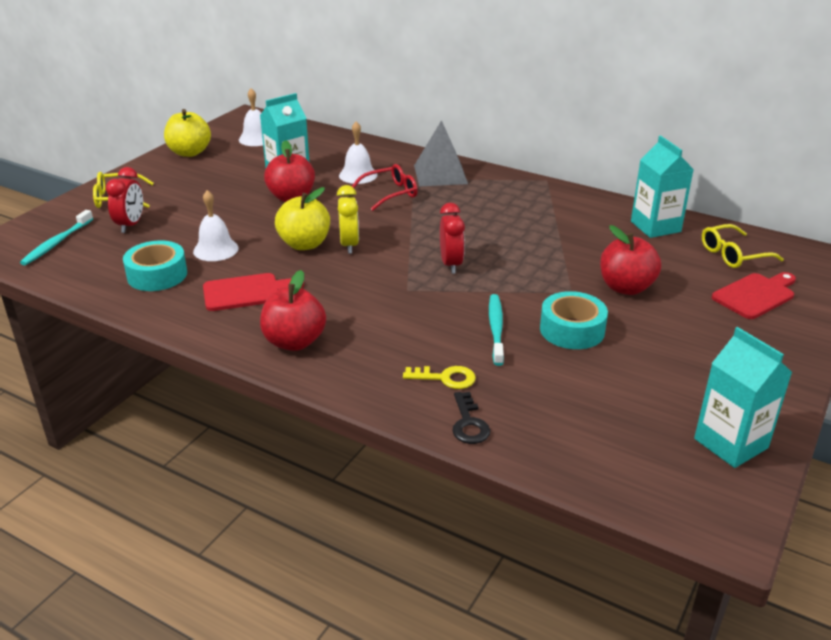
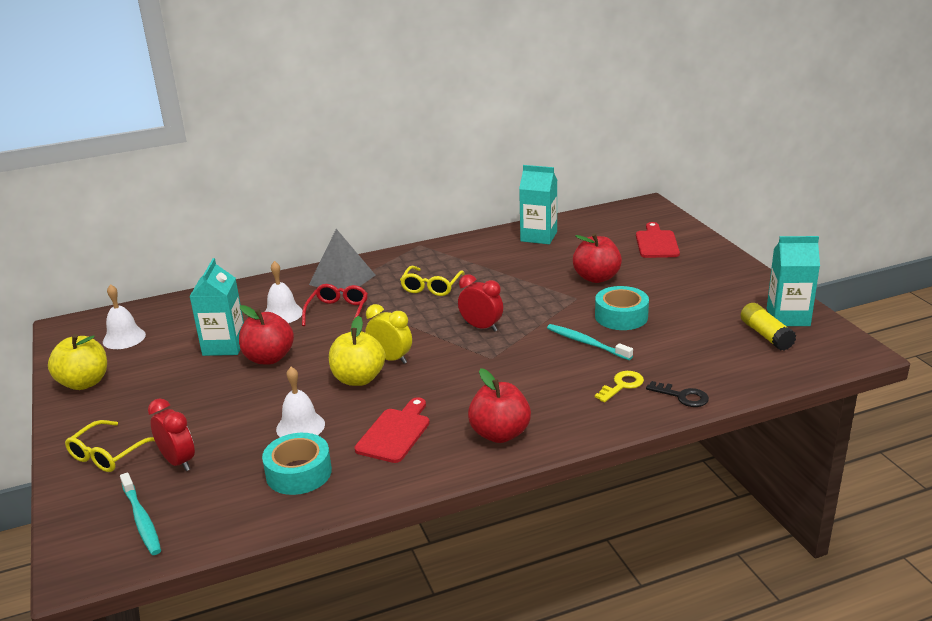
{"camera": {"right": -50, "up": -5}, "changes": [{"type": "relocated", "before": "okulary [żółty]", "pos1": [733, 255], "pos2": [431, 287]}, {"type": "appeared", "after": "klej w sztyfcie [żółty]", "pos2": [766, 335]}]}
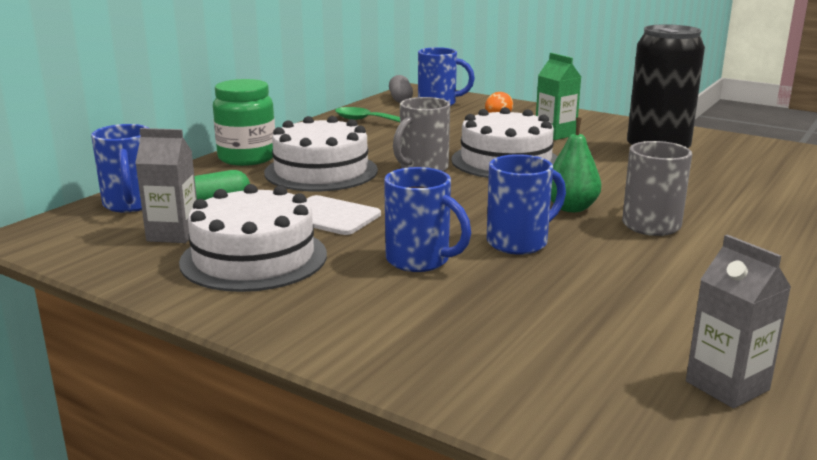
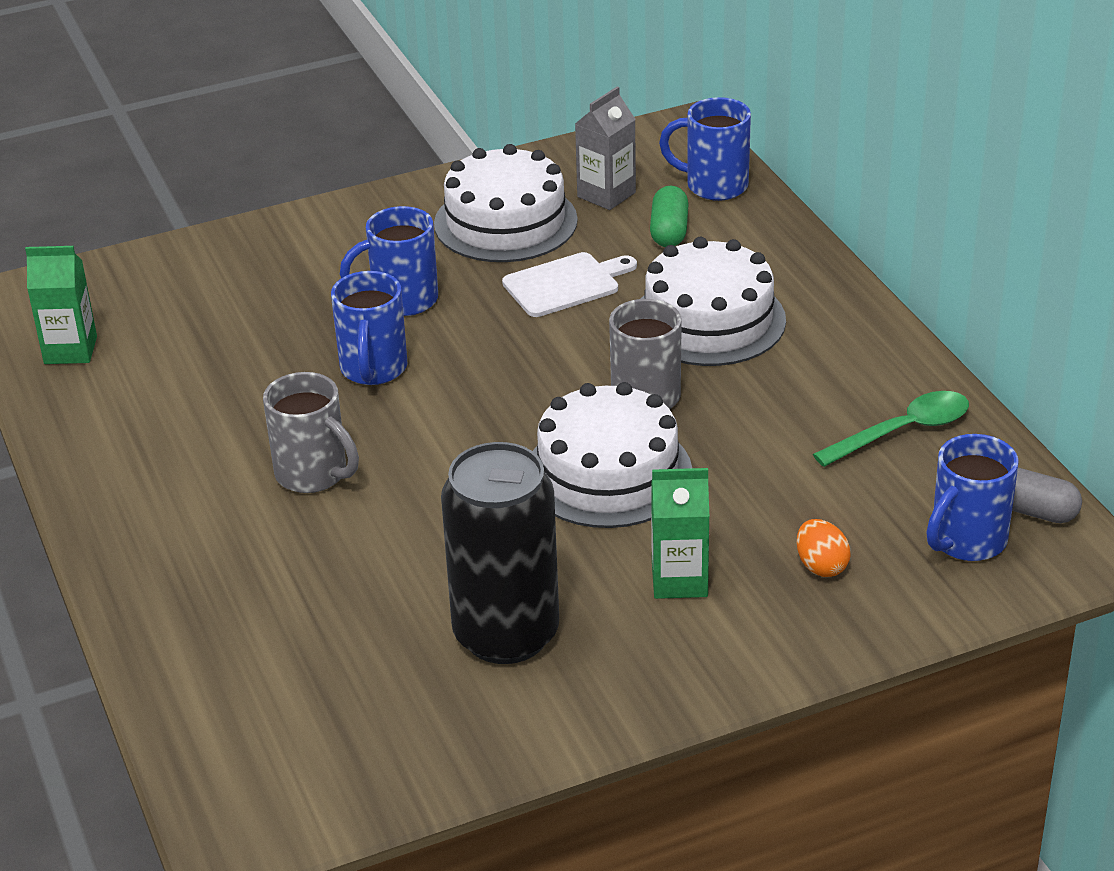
{"camera": {"right": 125, "up": 15}, "changes": [{"type": "missing", "before": "słoik [zielony]", "pos1": [247, 158]}, {"type": "missing", "before": "gruszka [zielony]", "pos1": [571, 208]}, {"type": "colour", "before": "karton mleka [szary]", "after": "karton mleka [zielony]", "pos1": [727, 386], "pos2": [70, 350]}]}
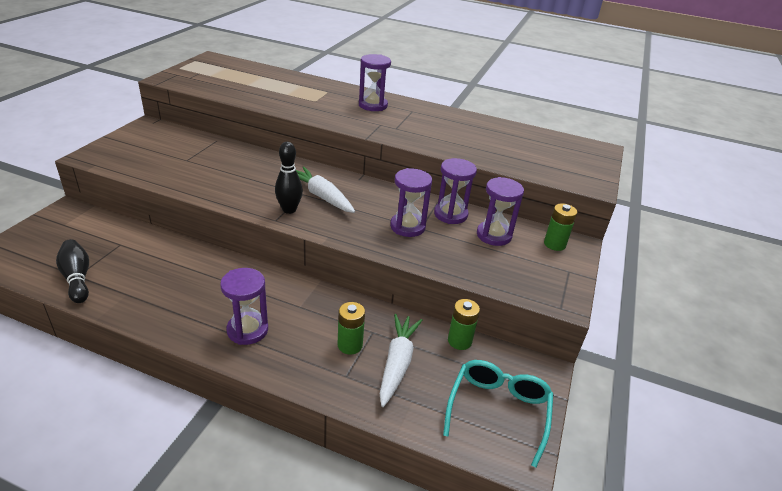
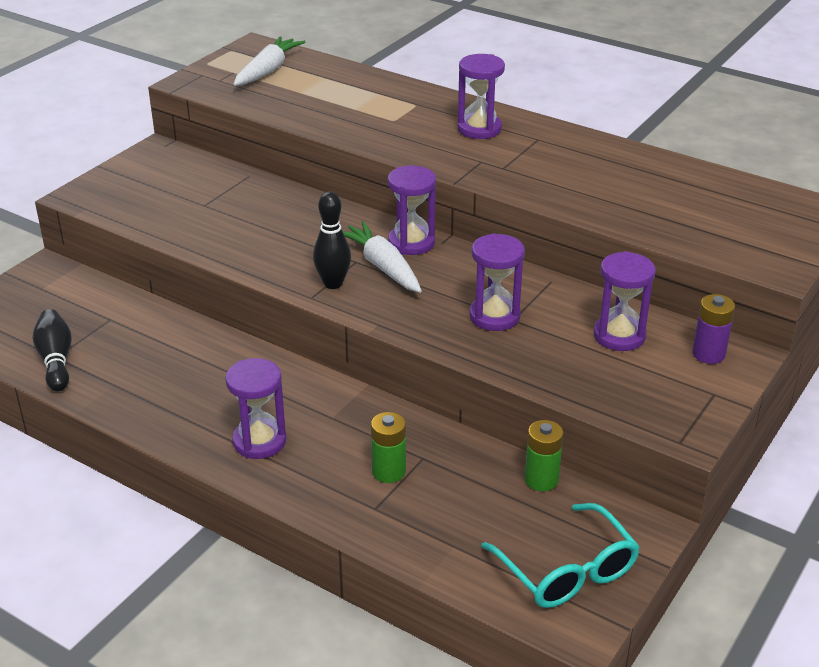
{"camera": {"right": 15, "up": 0}, "changes": [{"type": "relocated", "before": "klepsydra [fioletowy]", "pos1": [450, 214], "pos2": [411, 243]}, {"type": "colour", "before": "bateria [zielony]", "after": "bateria [fioletowy]", "pos1": [554, 244], "pos2": [708, 354]}, {"type": "relocated", "before": "marchewka [biały]", "pos1": [397, 363], "pos2": [268, 70]}, {"type": "spun", "before": "okulary [turkusowy]", "pos1": [498, 411], "pos2": [566, 570], "turn": 120}]}
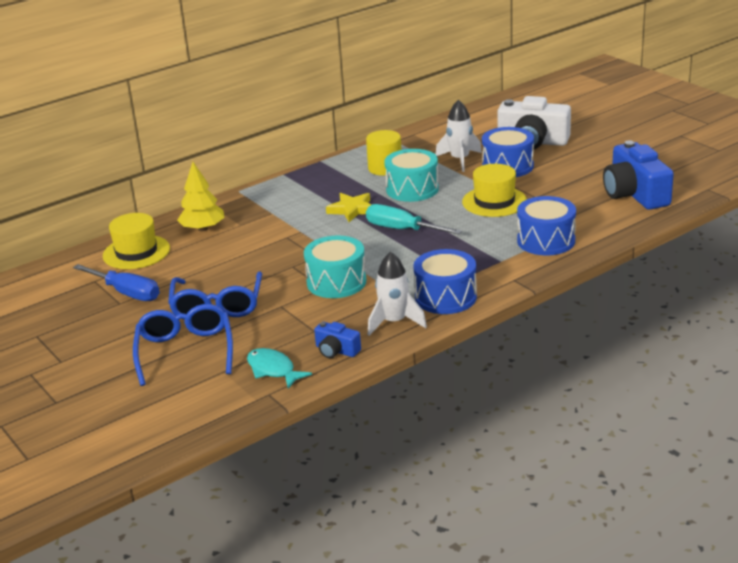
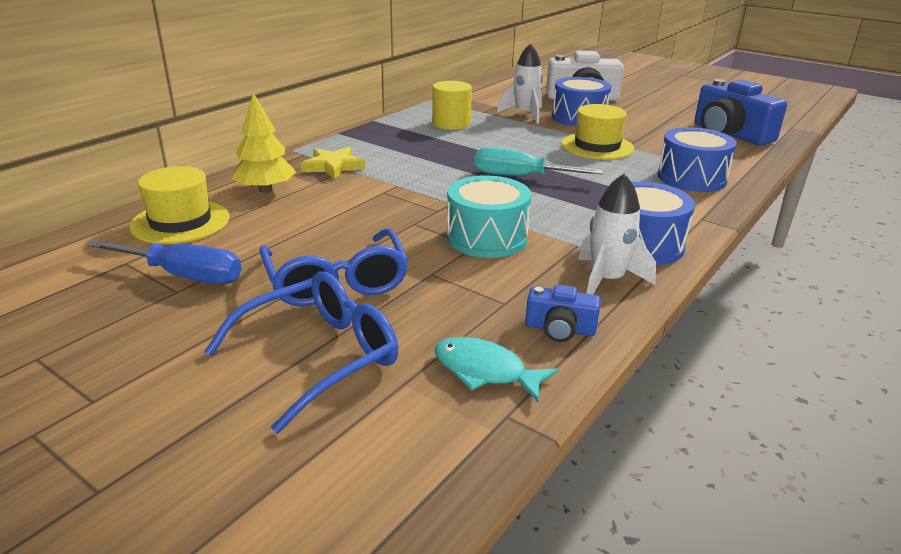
{"camera": {"right": -20, "up": 0}, "changes": [{"type": "missing", "before": "bęben [turkusowy]", "pos1": [412, 189]}, {"type": "relocated", "before": "gwiazda [żółty]", "pos1": [352, 210], "pos2": [333, 166]}, {"type": "spun", "before": "okulary [niebieski]", "pos1": [185, 351], "pos2": [320, 356], "turn": 75}]}
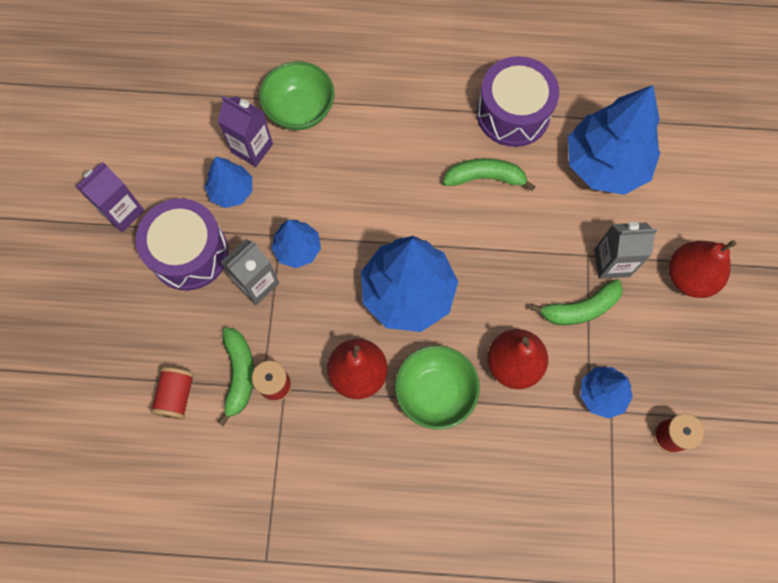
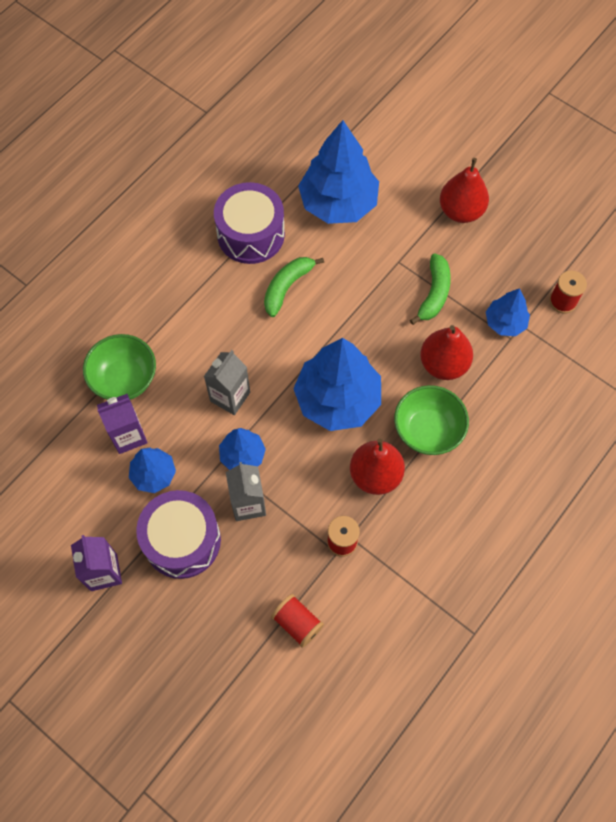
{"camera": {"right": -55, "up": -5}, "changes": [{"type": "relocated", "before": "karton mleka [szary]", "pos1": [611, 263], "pos2": [230, 397]}, {"type": "missing", "before": "banan [zielony]", "pos1": [239, 374]}]}
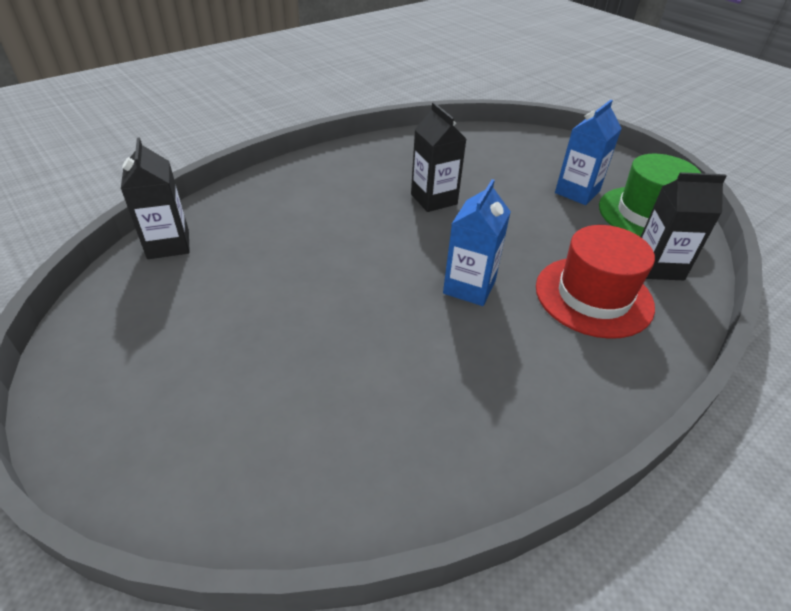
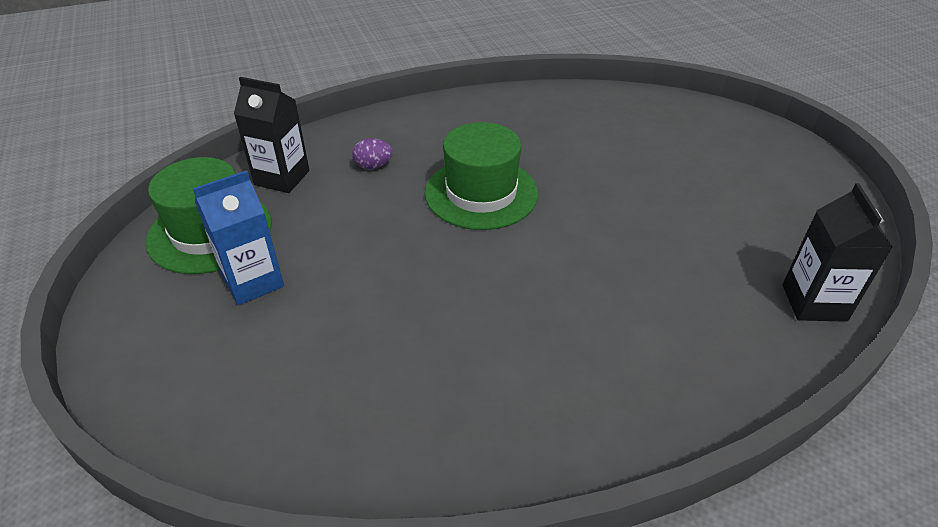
{"camera": {"right": -160, "up": 0}, "changes": [{"type": "missing", "before": "karton mleka [czarny]", "pos1": [434, 199]}, {"type": "exchanged", "before": "karton mleka [niebieski]", "after": "kapelusz [zielony]", "pos1": [469, 287], "pos2": [481, 193]}, {"type": "exchanged", "before": "kapelusz [czerwony]", "after": "jajko [fioletowy]", "pos1": [593, 296], "pos2": [373, 166]}]}
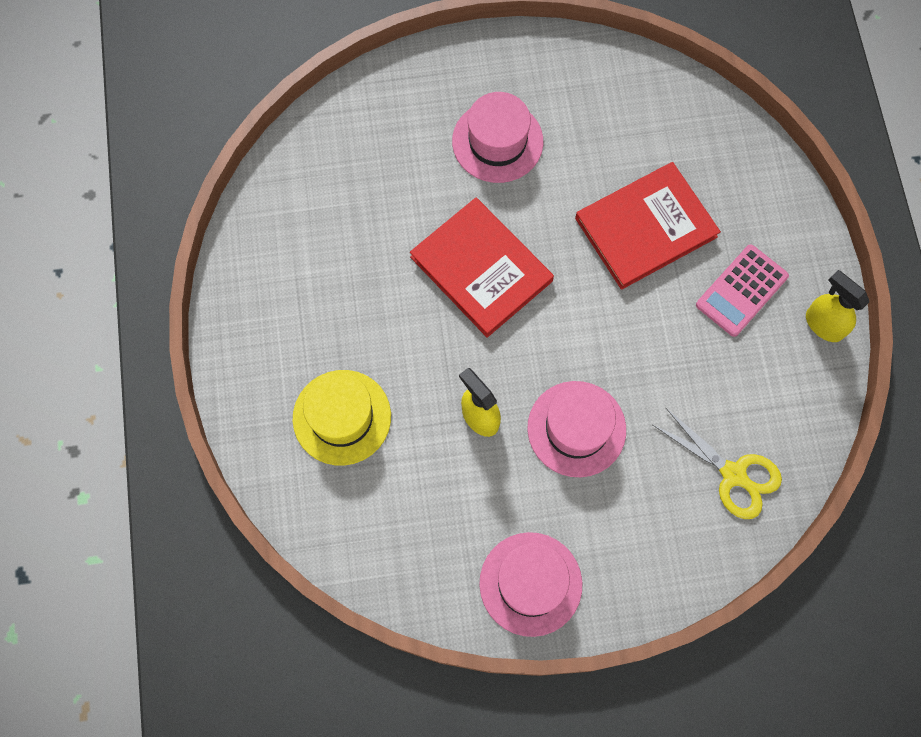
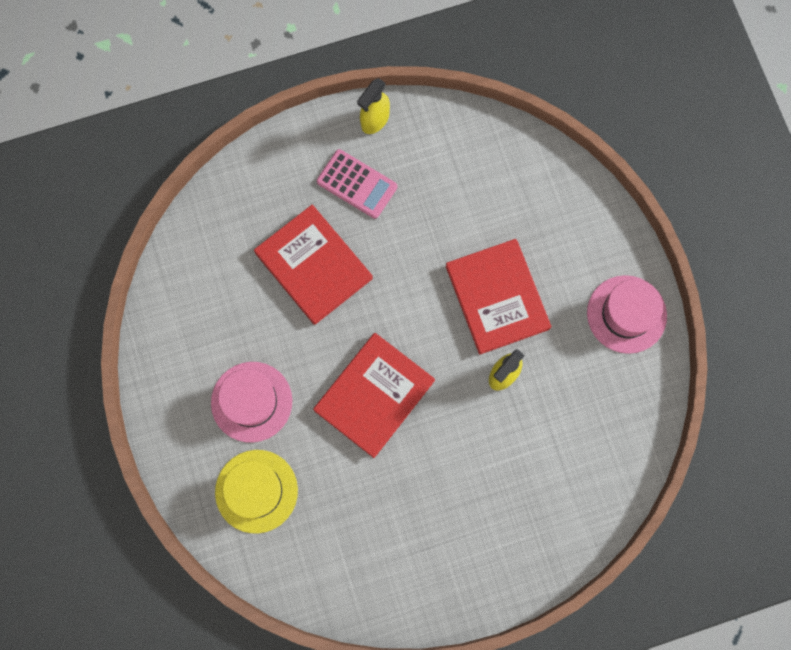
{"camera": {"right": -100, "up": 5}, "changes": [{"type": "relocated", "before": "kapelusz [żółty]", "pos1": [342, 417], "pos2": [256, 491]}, {"type": "exchanged", "before": "kapelusz [różowy]", "after": "książka [czerwony]", "pos1": [576, 428], "pos2": [497, 297]}, {"type": "missing", "before": "nożyczki [żółty]", "pos1": [734, 475]}]}
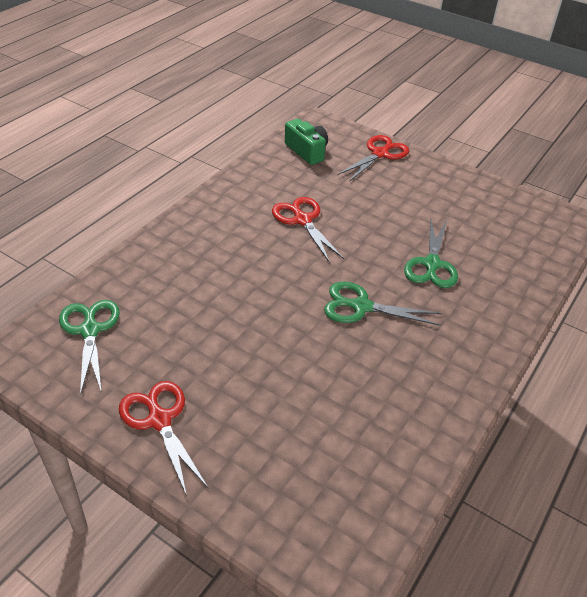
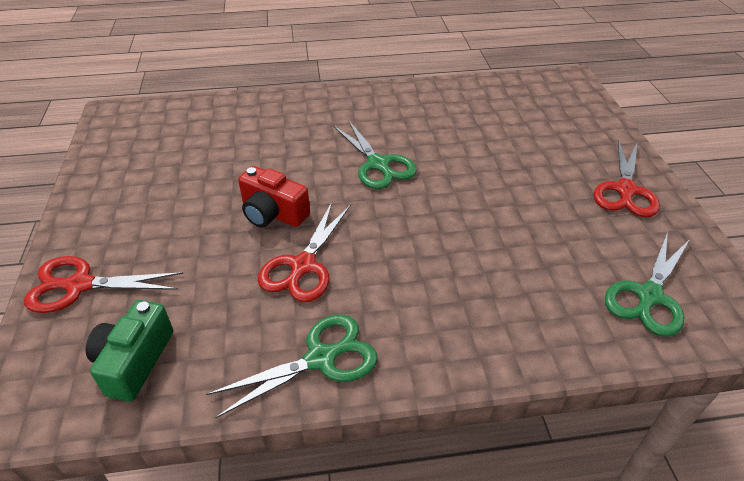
{"camera": {"right": -130, "up": 0}, "changes": [{"type": "relocated", "before": "nożyczki [zielony]", "pos1": [431, 264], "pos2": [321, 359]}, {"type": "appeared", "after": "aparat fotograficzny [czerwony]", "pos2": [273, 213]}]}
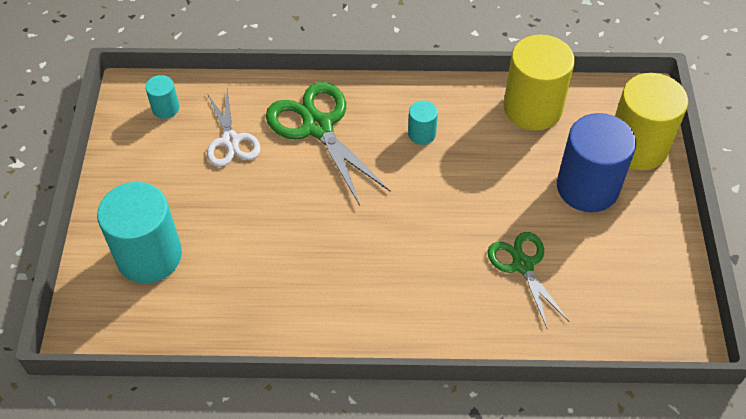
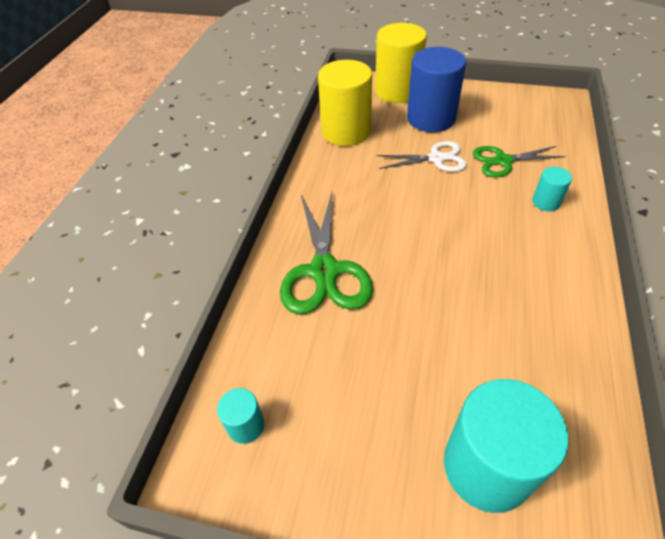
{"camera": {"right": -75, "up": -5}, "changes": [{"type": "spun", "before": "nożyczki [zielony]", "pos1": [317, 127], "pos2": [324, 271], "turn": -75}, {"type": "relocated", "before": "nożyczki [biały]", "pos1": [231, 140], "pos2": [436, 158]}, {"type": "relocated", "before": "walec [turkusowy]", "pos1": [422, 134], "pos2": [546, 202]}]}
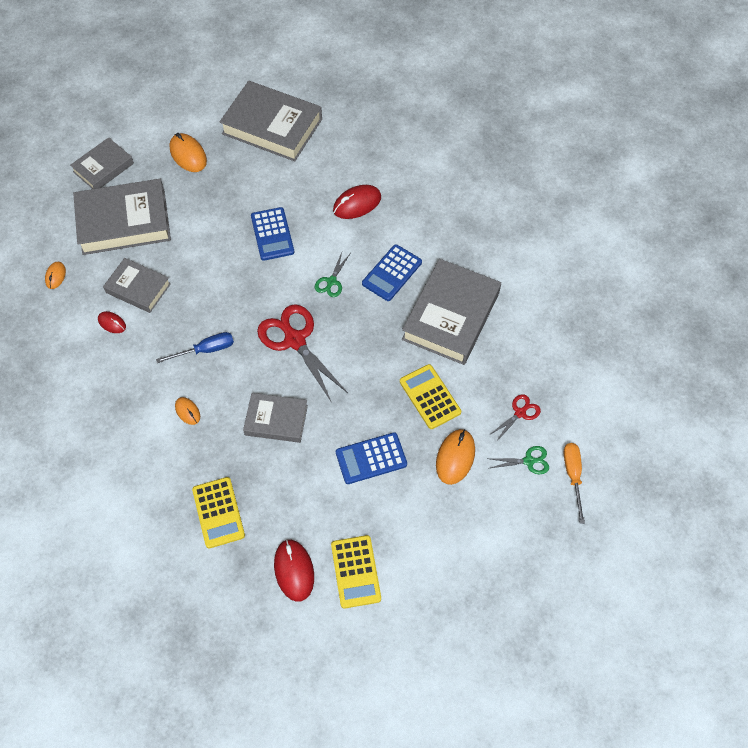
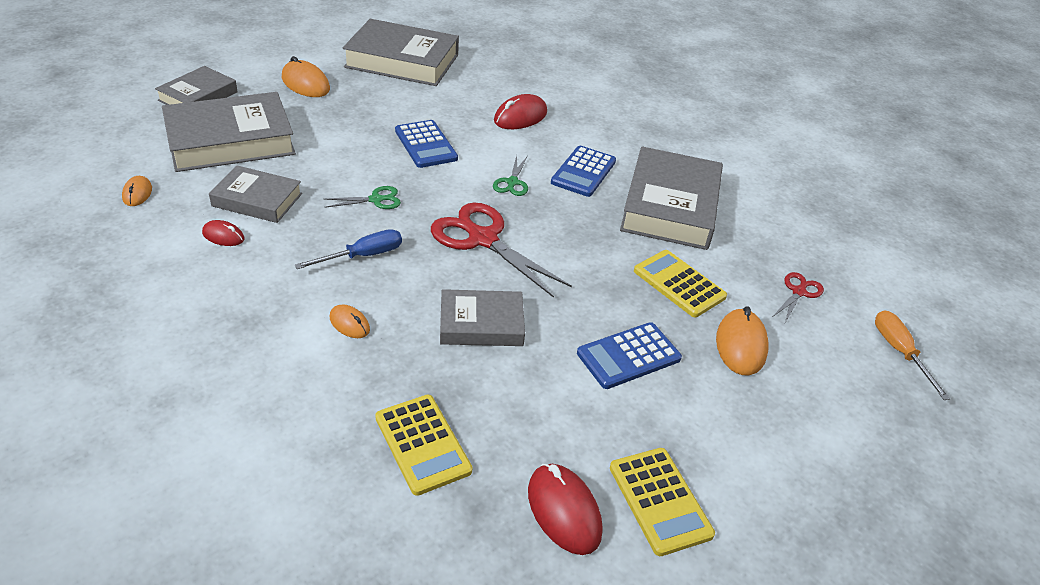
{"camera": {"right": -15, "up": -20}, "changes": [{"type": "relocated", "before": "nożyczki [zielony]", "pos1": [529, 461], "pos2": [376, 200]}]}
